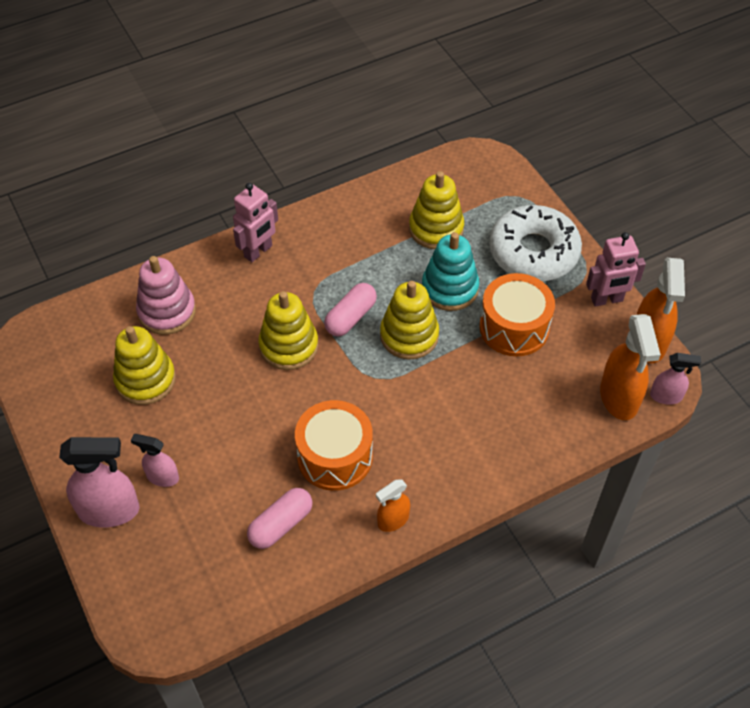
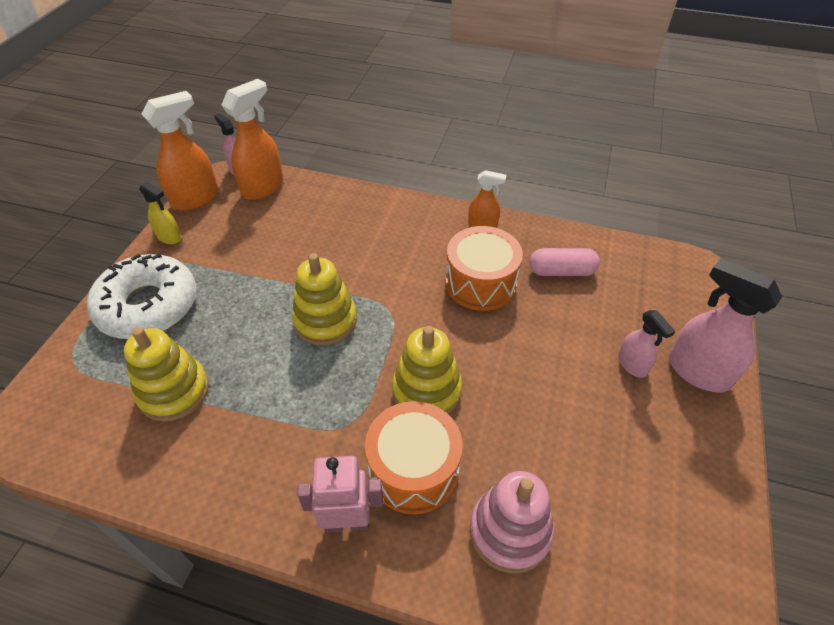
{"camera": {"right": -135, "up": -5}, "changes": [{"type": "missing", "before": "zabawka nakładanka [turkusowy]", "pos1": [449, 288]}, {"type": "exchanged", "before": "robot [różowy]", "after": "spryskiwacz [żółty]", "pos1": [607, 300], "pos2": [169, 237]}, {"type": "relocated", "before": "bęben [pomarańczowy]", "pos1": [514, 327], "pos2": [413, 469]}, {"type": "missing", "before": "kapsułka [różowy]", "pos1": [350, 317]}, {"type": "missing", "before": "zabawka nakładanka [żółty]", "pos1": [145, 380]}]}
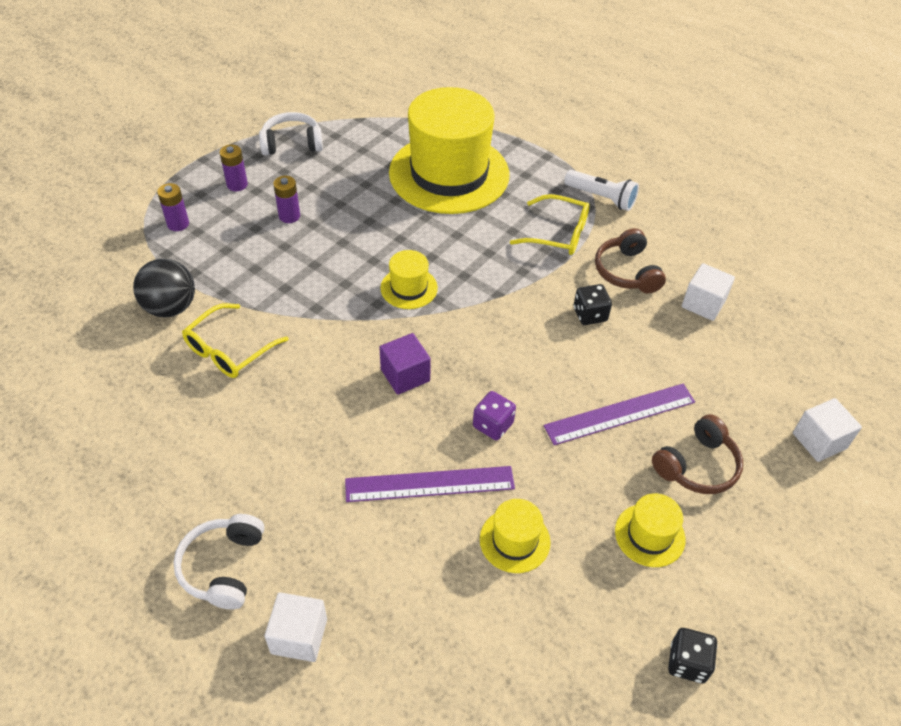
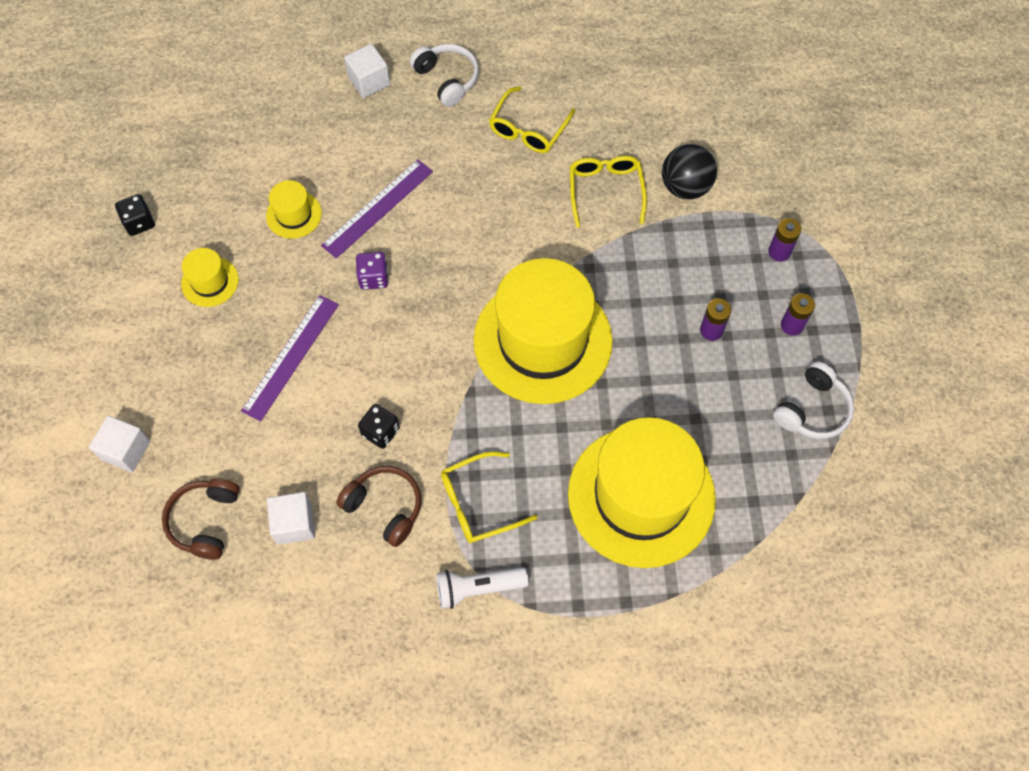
{"camera": {"right": 140, "up": 15}, "changes": [{"type": "size", "before": "kapelusz [żółty]", "pos1": [409, 288], "pos2": [543, 340], "scale": 2.37}, {"type": "missing", "before": "sześcian [fioletowy]", "pos1": [405, 375]}, {"type": "relocated", "before": "słuchawki [brązowy]", "pos1": [697, 465], "pos2": [205, 521]}, {"type": "appeared", "after": "okulary [żółty]", "pos2": [528, 129]}]}
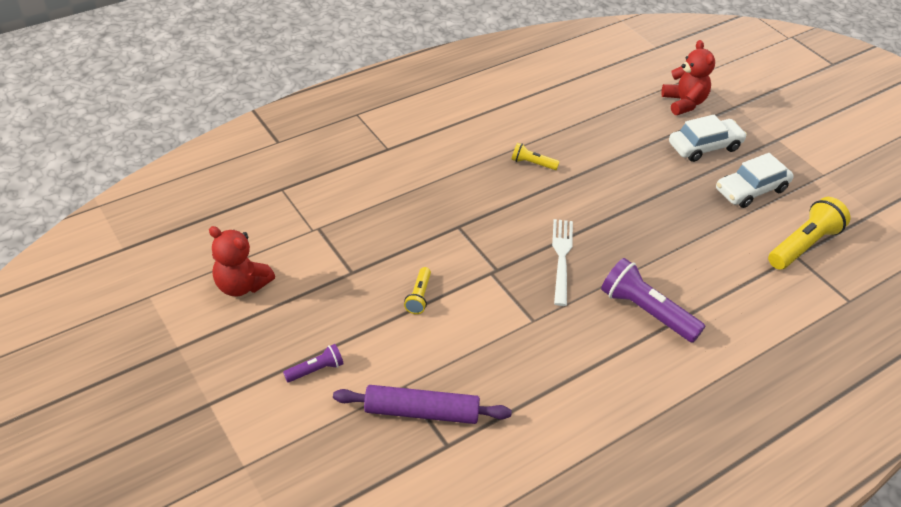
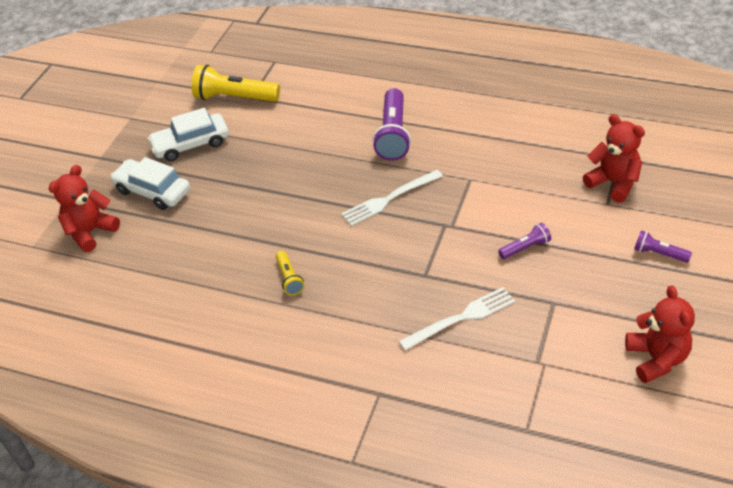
{"camera": {"right": -120, "up": 0}, "changes": [{"type": "spun", "before": "samochód [biały]", "pos1": [751, 190], "pos2": [191, 144], "turn": 135}, {"type": "colour", "before": "latarka [żółty]", "after": "latarka [fioletowy]", "pos1": [419, 296], "pos2": [525, 248]}, {"type": "exchanged", "before": "wałek do ciasta [fioletowy]", "after": "miś [czerwony]", "pos1": [421, 411], "pos2": [613, 183]}, {"type": "appeared", "after": "widelec [biały]", "pos2": [462, 317]}]}
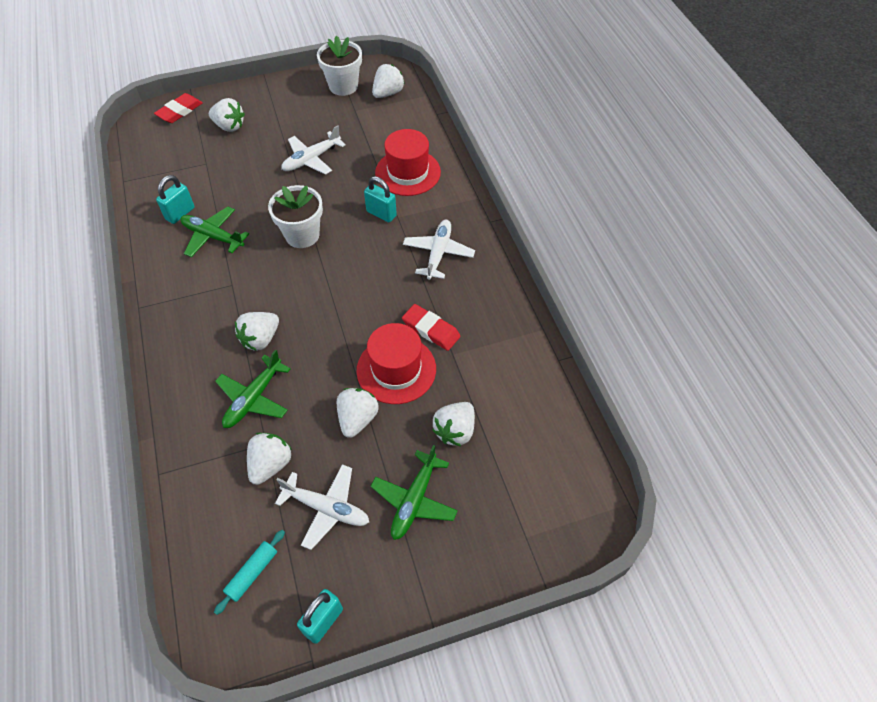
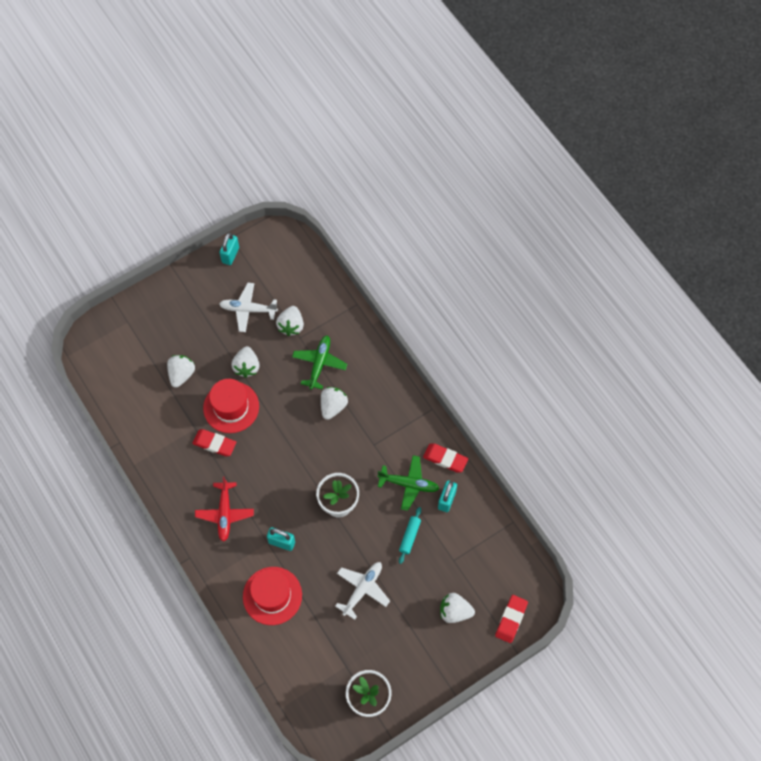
{"camera": {"right": 165, "up": 10}, "changes": [{"type": "missing", "before": "truskawka [biały]", "pos1": [388, 93]}, {"type": "colour", "before": "samolot [biały]", "after": "samolot [czerwony]", "pos1": [438, 253], "pos2": [225, 513]}, {"type": "missing", "before": "samolot [zielony]", "pos1": [414, 500]}, {"type": "relocated", "before": "wałek do ciasta [turkusowy]", "pos1": [252, 573], "pos2": [410, 536]}, {"type": "appeared", "after": "gumka do mazania [czerwony]", "pos2": [445, 459]}]}
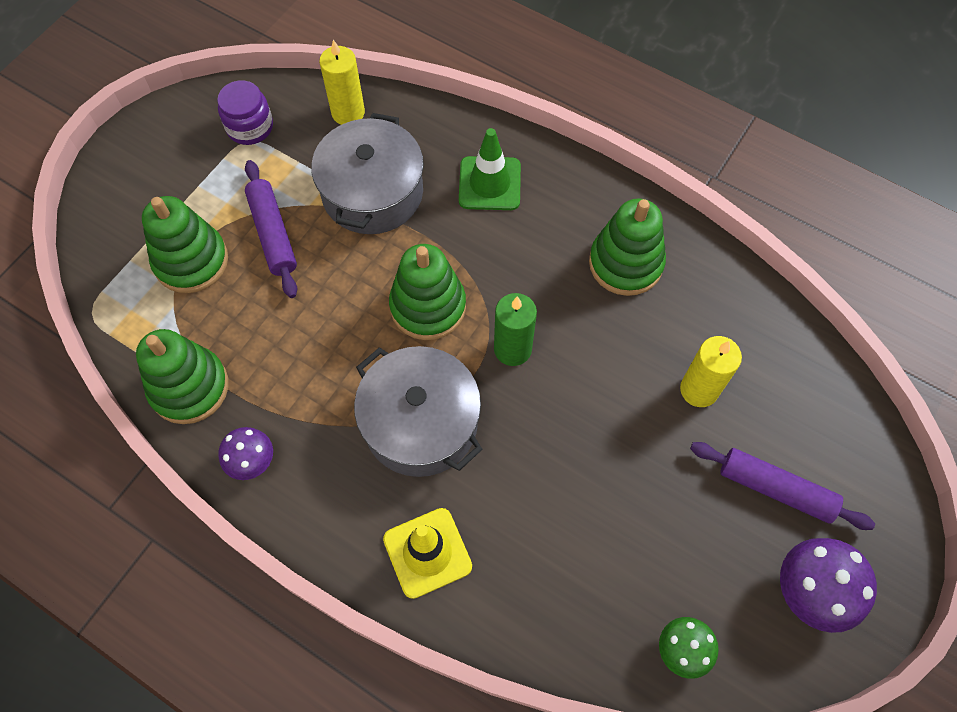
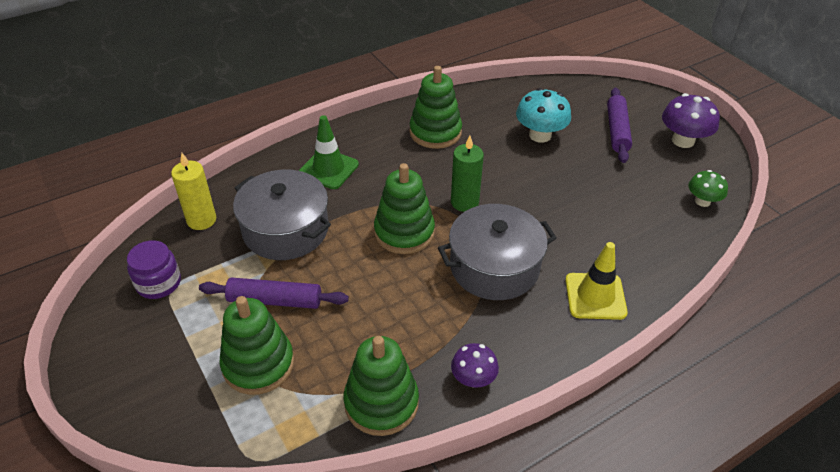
{"camera": {"right": -65, "up": -20}, "changes": [{"type": "exchanged", "before": "świeca [żółty]", "after": "grzyb [turkusowy]", "pos1": [699, 390], "pos2": [540, 135]}, {"type": "spun", "before": "wałek do ciasta [fioletowy]", "pos1": [776, 489], "pos2": [617, 130], "turn": -45}]}
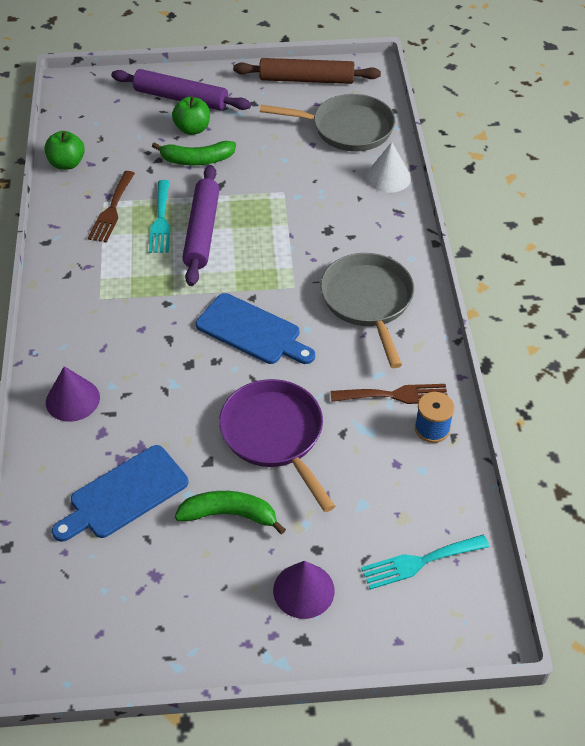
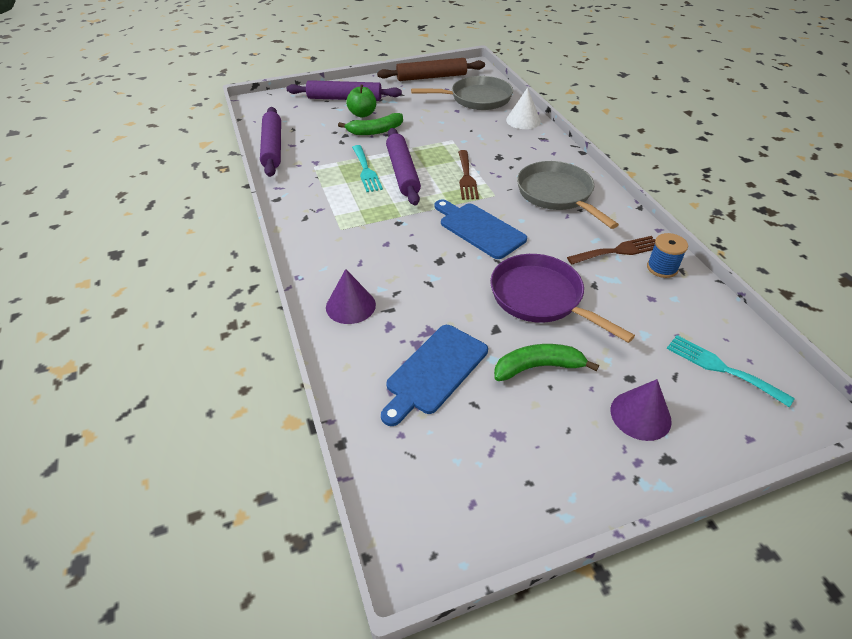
{"camera": {"right": -15, "up": -5}, "changes": [{"type": "exchanged", "before": "jabłko [zielony]", "after": "wałek do ciasta [fioletowy]", "pos1": [67, 164], "pos2": [272, 147]}, {"type": "relocated", "before": "widelec [brązowy]", "pos1": [112, 210], "pos2": [466, 177]}, {"type": "spun", "before": "deska do krojenia [niebieski]", "pos1": [252, 331], "pos2": [479, 229], "turn": -150}, {"type": "spun", "before": "widelec [turkusowy]", "pos1": [419, 562], "pos2": [721, 368], "turn": 75}]}
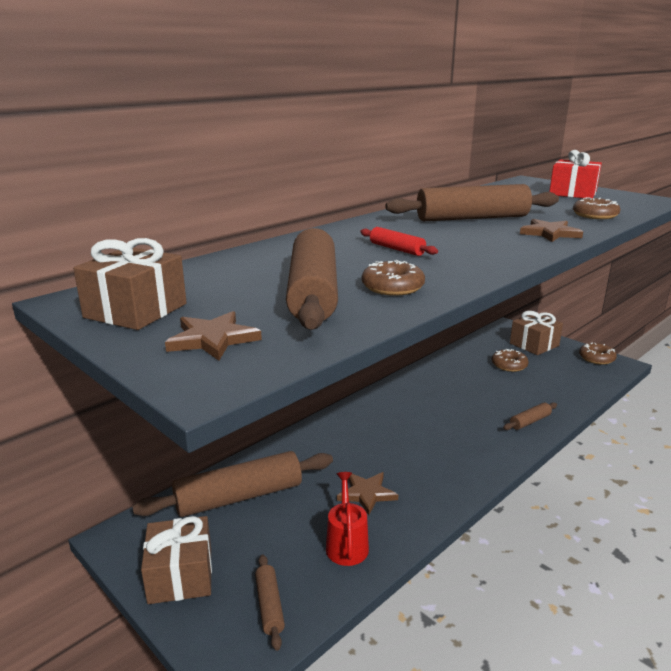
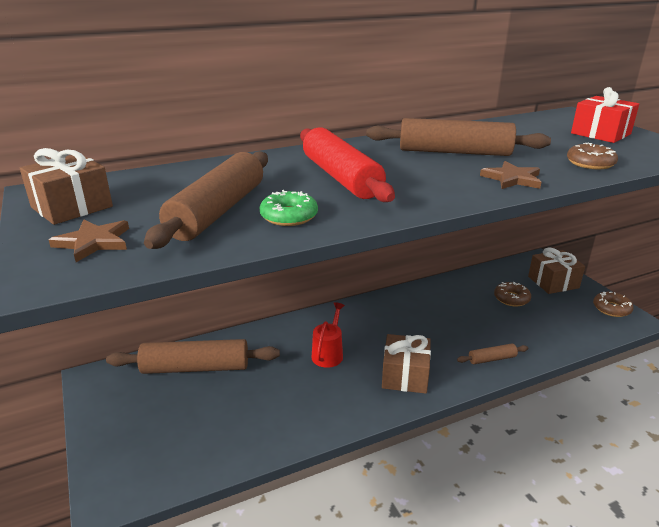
{"camera": {"right": 20, "up": 5}, "changes": [{"type": "size", "before": "wałek do ciasta [czerwony]", "pos1": [397, 249], "pos2": [341, 177], "scale": 2.14}, {"type": "colour", "before": "donut [brązowy]", "after": "donut [zielony]", "pos1": [392, 287], "pos2": [289, 216]}, {"type": "relocated", "before": "konewka [czerwony]", "pos1": [346, 544], "pos2": [328, 354]}, {"type": "missing", "before": "gwiazda [brązowy]", "pos1": [367, 494]}, {"type": "relocated", "before": "prezent [brązowy]", "pos1": [180, 575], "pos2": [405, 375]}, {"type": "missing", "before": "wałek do ciasta [brązowy]", "pos1": [269, 606]}]}
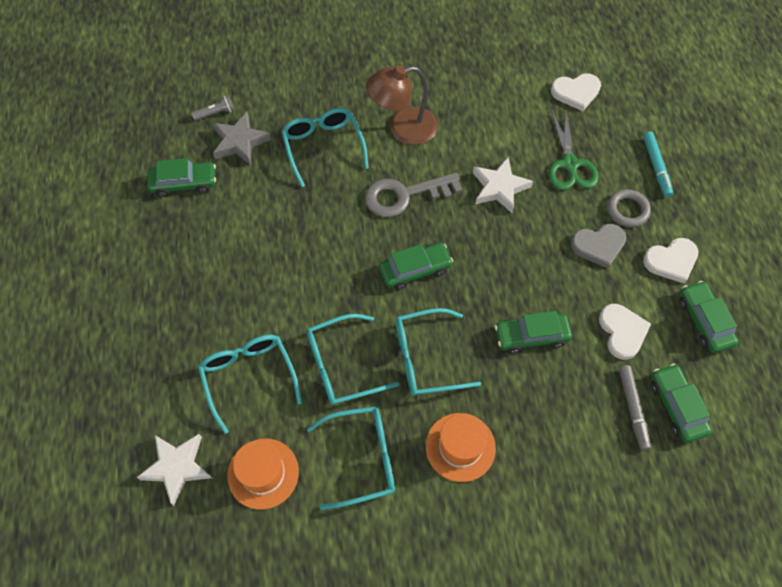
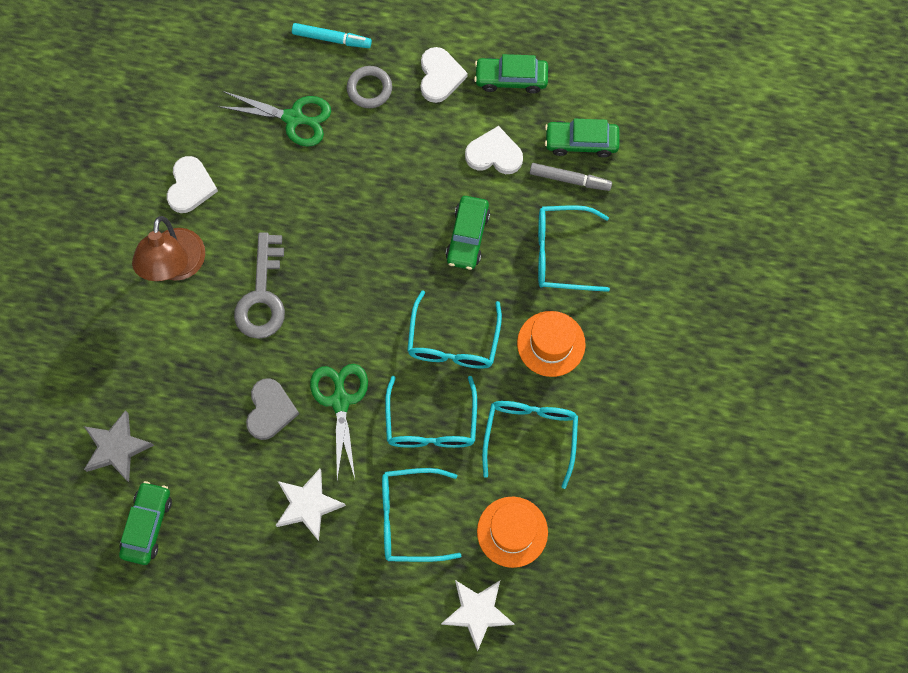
{"camera": {"right": -70, "up": 10}, "changes": [{"type": "relocated", "before": "serce [biały]", "pos1": [576, 92], "pos2": [190, 186]}, {"type": "missing", "before": "latarka [szary]", "pos1": [215, 113]}, {"type": "relocated", "before": "okulary [turkusowy]", "pos1": [323, 147], "pos2": [562, 253]}, {"type": "relocated", "before": "gwiazda [biały]", "pos1": [499, 188], "pos2": [308, 505]}, {"type": "relocated", "before": "serce [szary]", "pos1": [598, 245], "pos2": [270, 410]}, {"type": "missing", "before": "samochód [zielony]", "pos1": [415, 270]}, {"type": "appeared", "after": "nożyczki [zielony]", "pos2": [340, 401]}]}
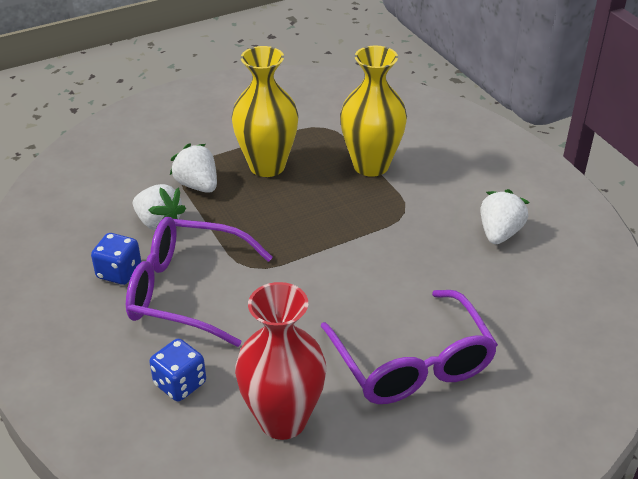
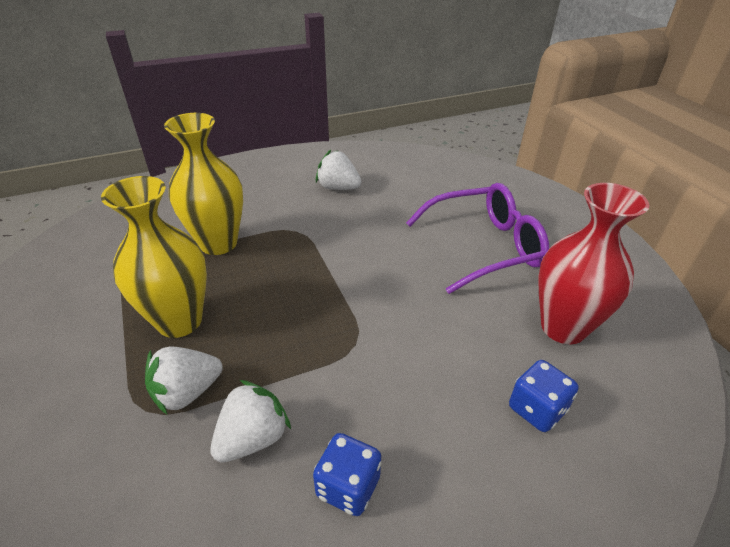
{"camera": {"right": -85, "up": 0}, "changes": [{"type": "missing", "before": "okulary [fioletowy]", "pos1": [187, 291]}]}
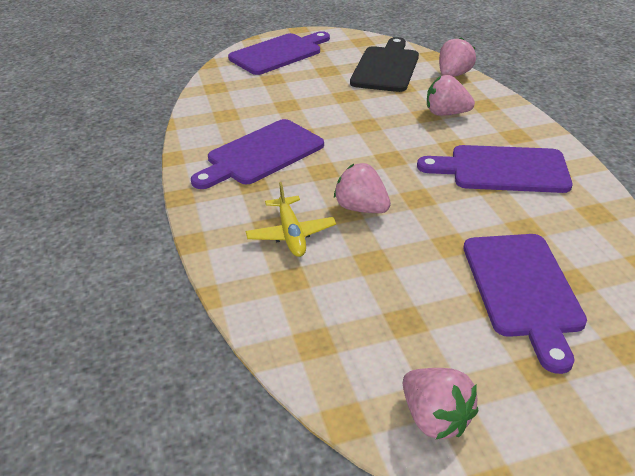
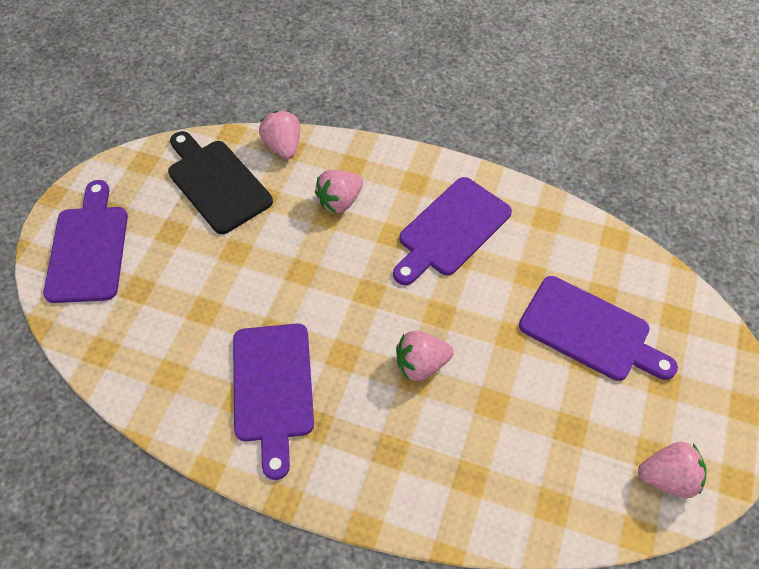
{"camera": {"right": -55, "up": 20}, "changes": [{"type": "missing", "before": "samolot [żółty]", "pos1": [291, 234]}]}
